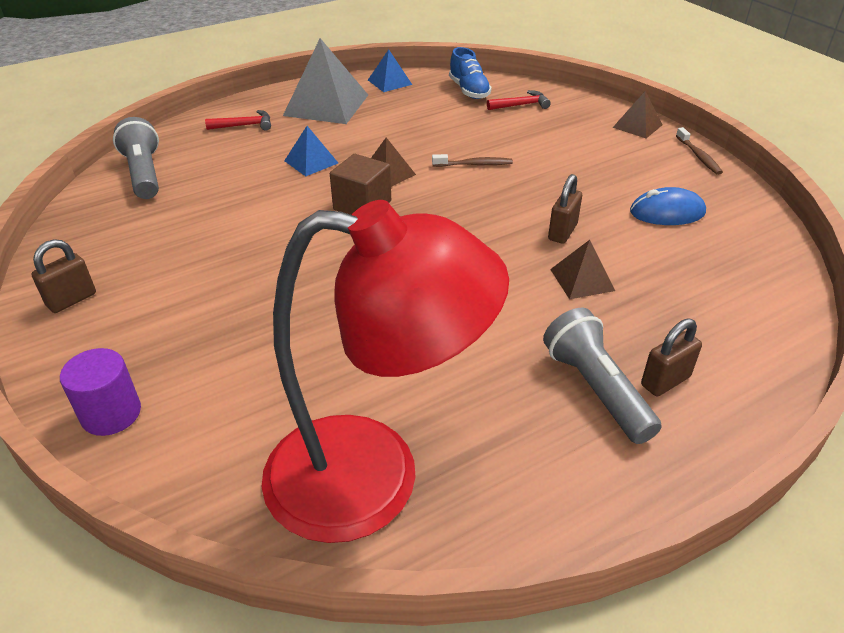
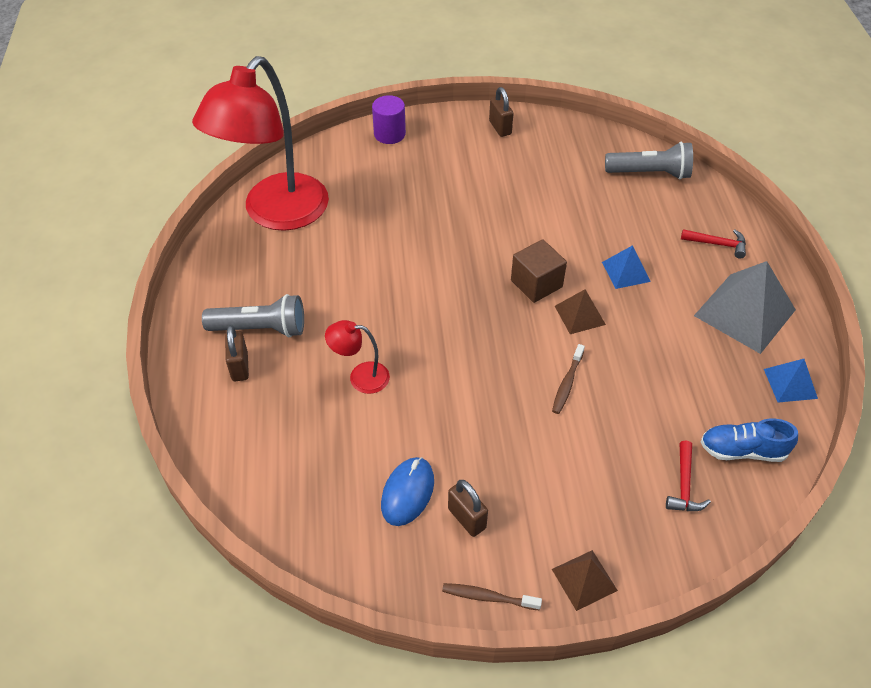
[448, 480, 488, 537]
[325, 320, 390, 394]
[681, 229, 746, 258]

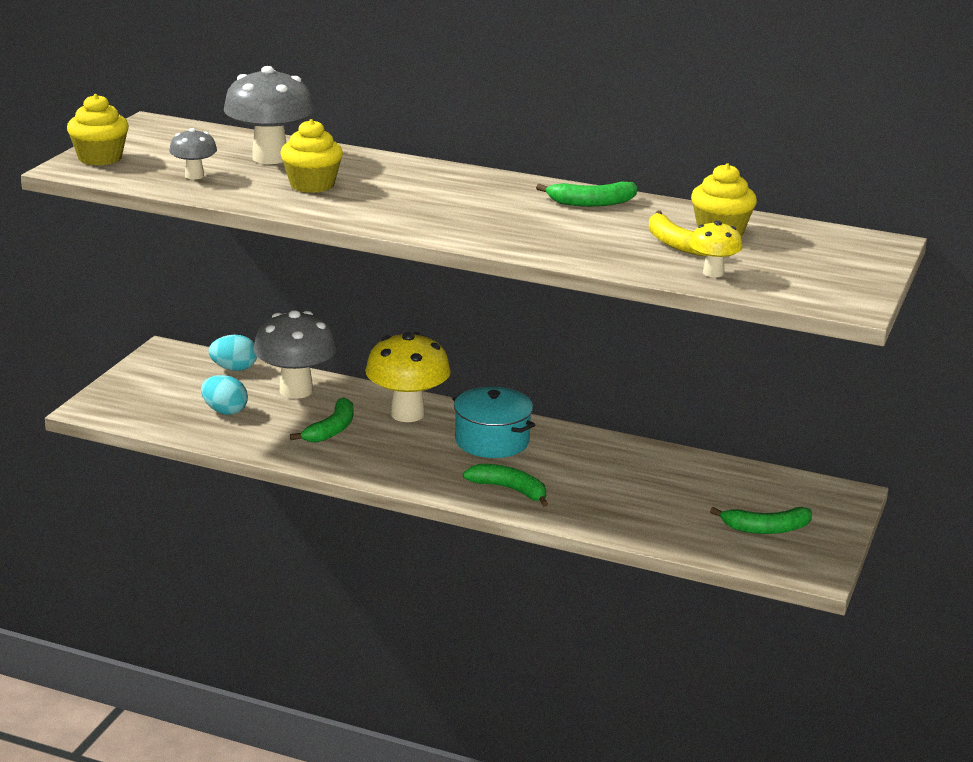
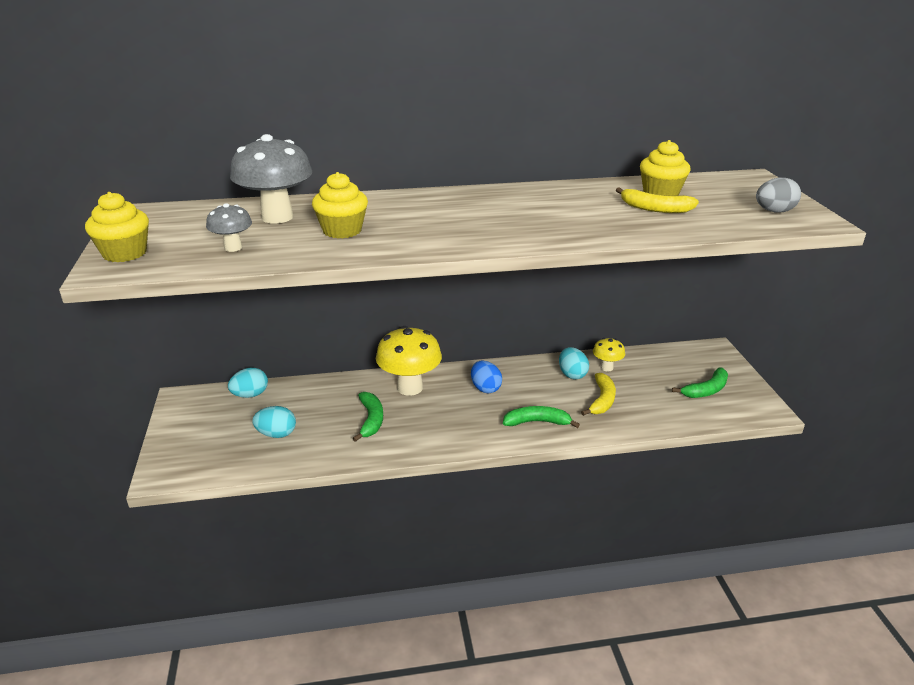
[253, 310, 337, 399] (first image)
[536, 182, 637, 207] (first image)
[559, 347, 589, 380]
[581, 373, 616, 416]
[756, 177, 801, 213]
[593, 338, 625, 372]
[471, 360, 502, 393]

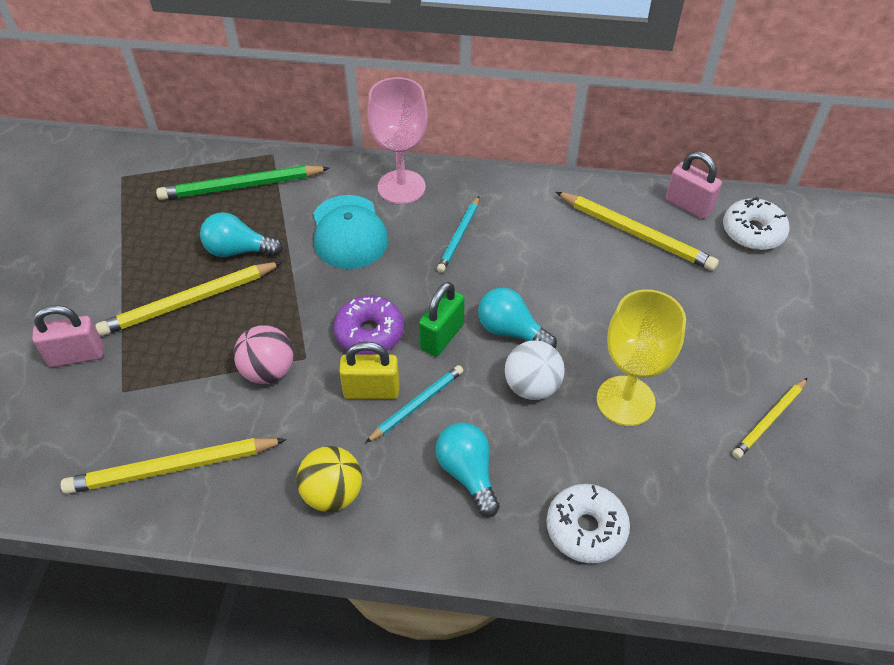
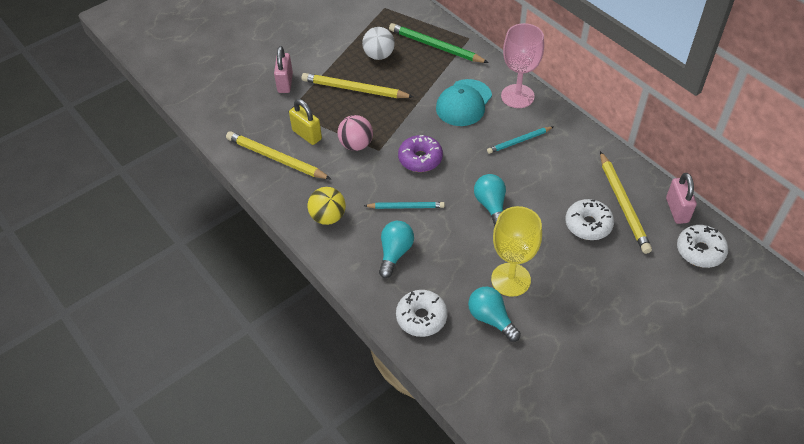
[419, 282, 465, 357] (first image)
[732, 378, 807, 459] (first image)
[565, 199, 614, 240]
[468, 287, 521, 342]
[289, 99, 322, 145]
[362, 27, 395, 60]
[274, 46, 293, 93]

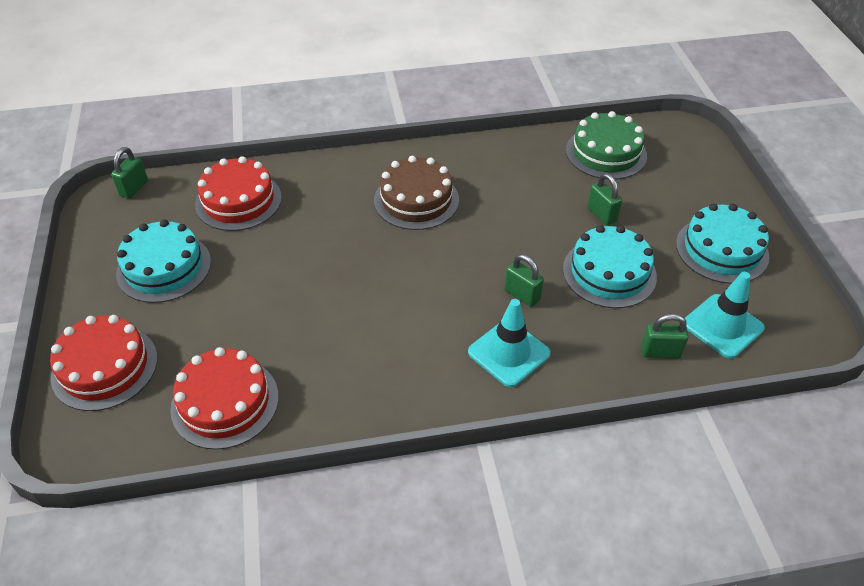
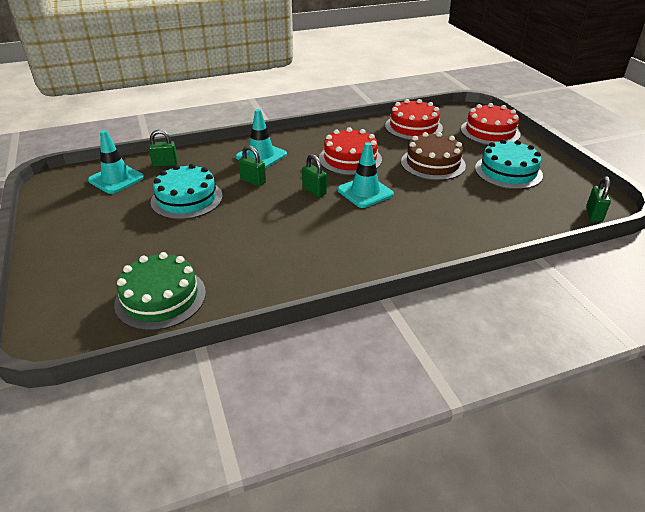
[676, 204, 769, 284] (first image)
[338, 142, 394, 208]
[319, 127, 382, 175]
[401, 132, 466, 180]
[302, 154, 327, 197]

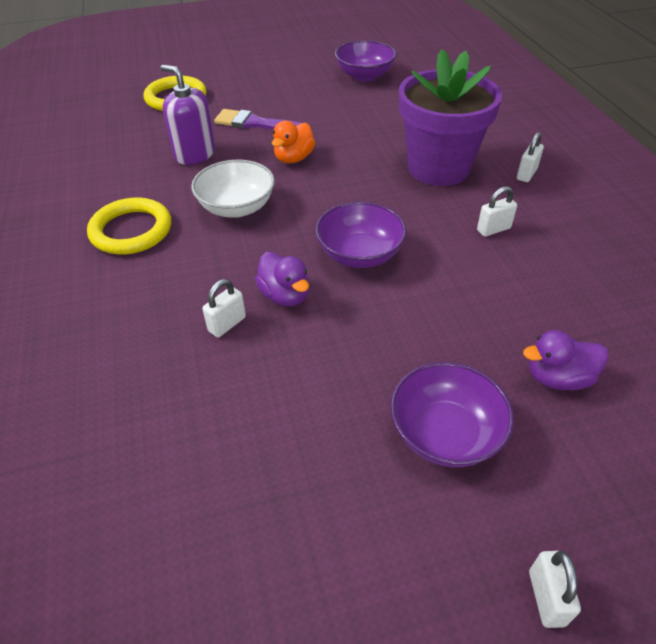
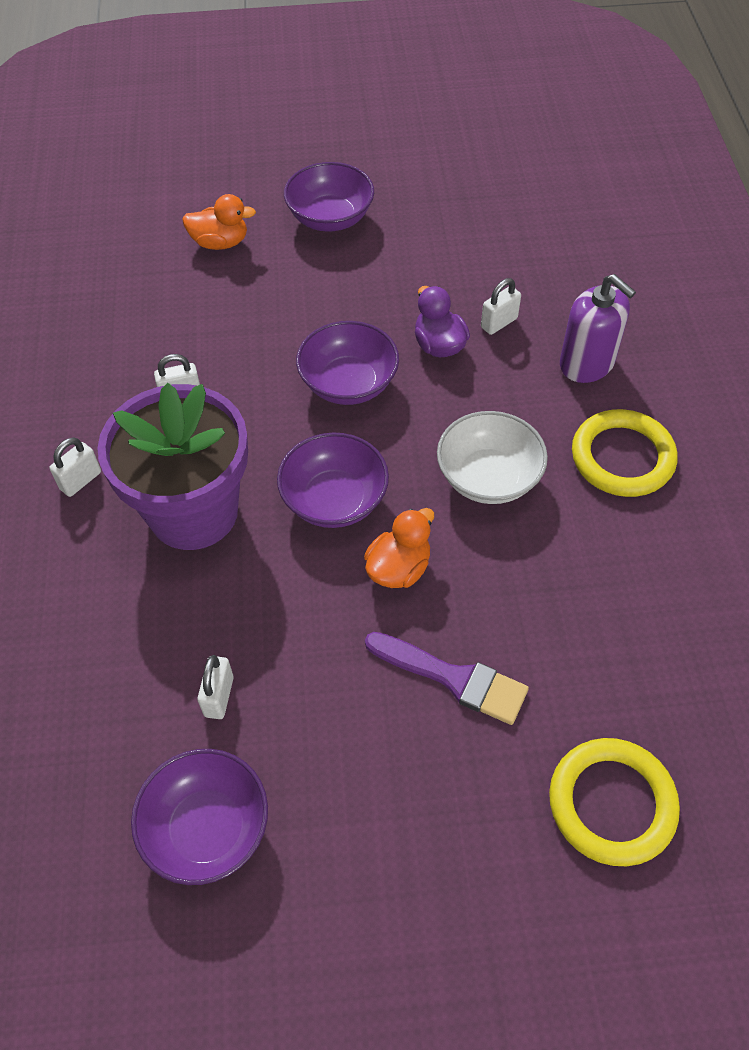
[277, 433, 389, 528]
[560, 274, 636, 383]
[197, 655, 234, 719]
[182, 194, 256, 250]

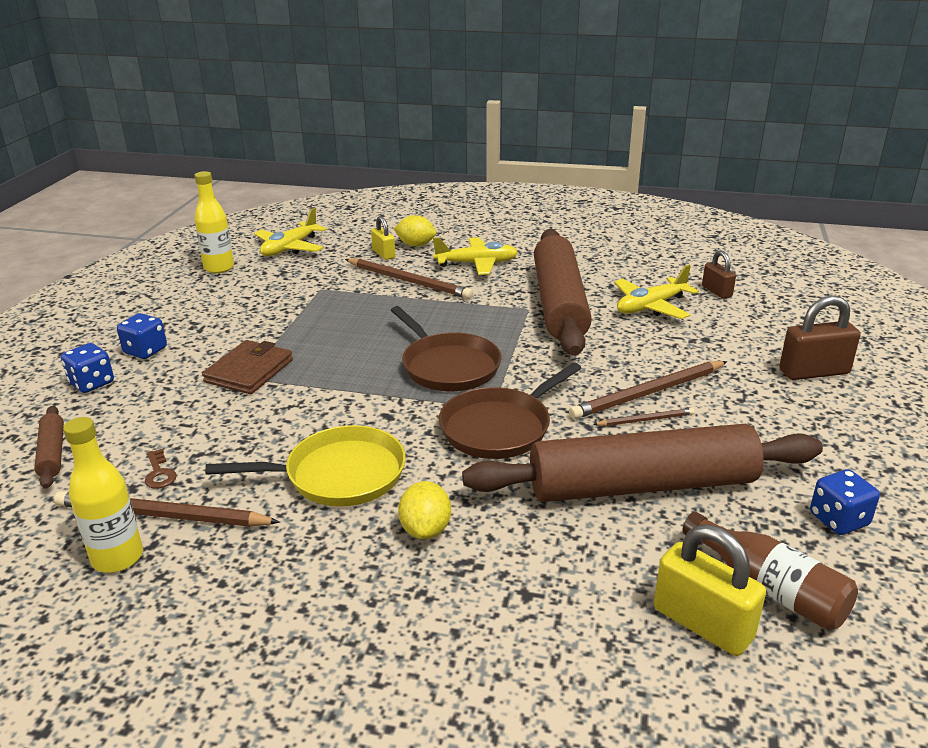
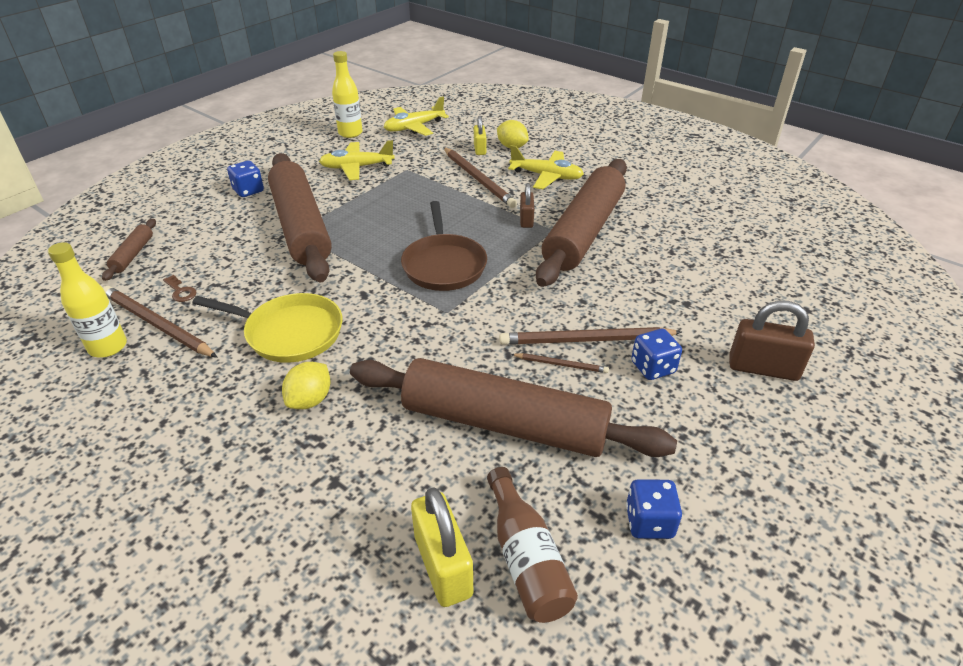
[439, 363, 581, 459] (first image)
[631, 329, 682, 380]
[319, 140, 395, 180]
[520, 183, 534, 228]
[268, 153, 332, 282]
[163, 275, 196, 302]

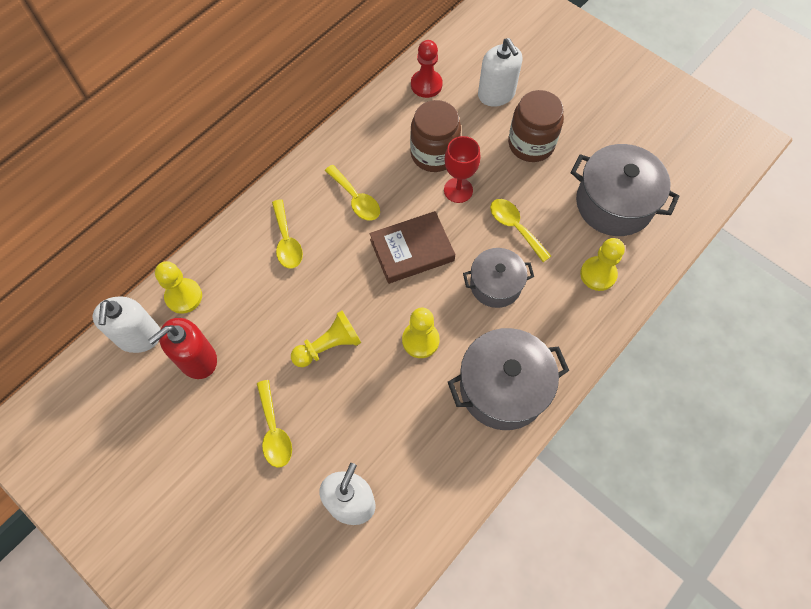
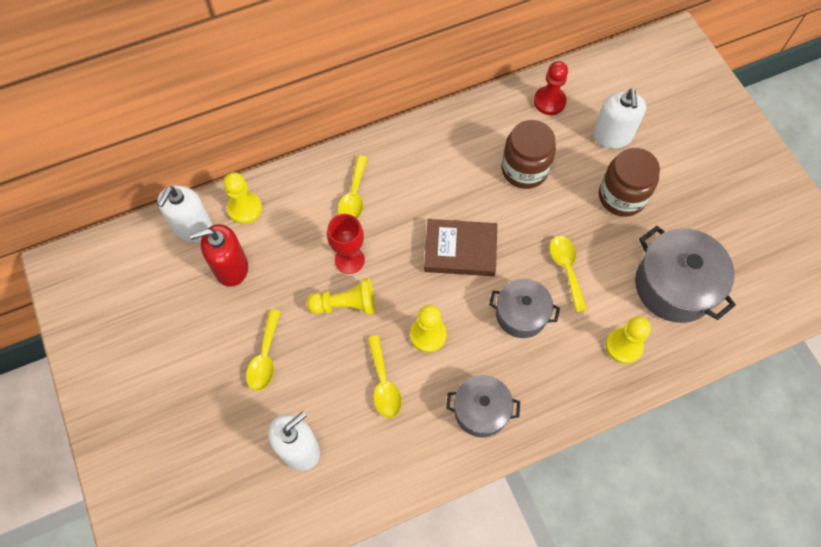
[367, 335, 402, 418]
[327, 214, 365, 274]
[446, 375, 520, 437]

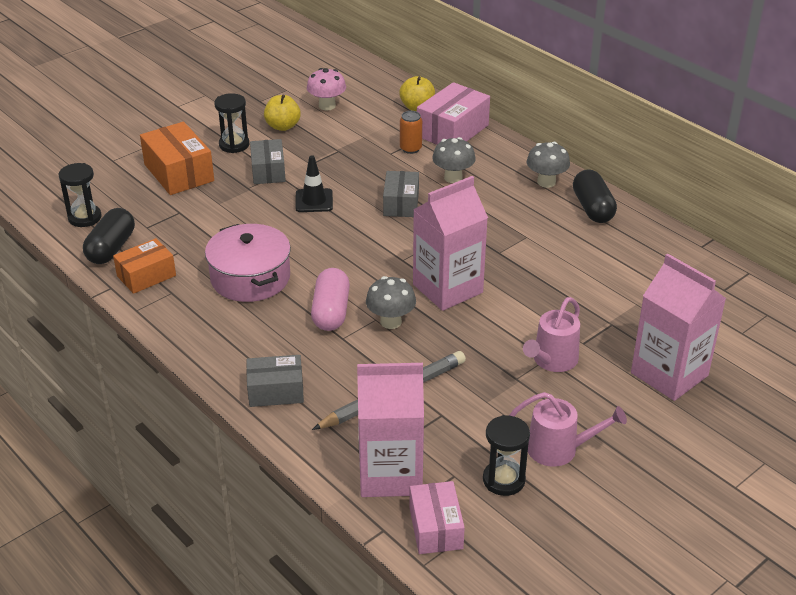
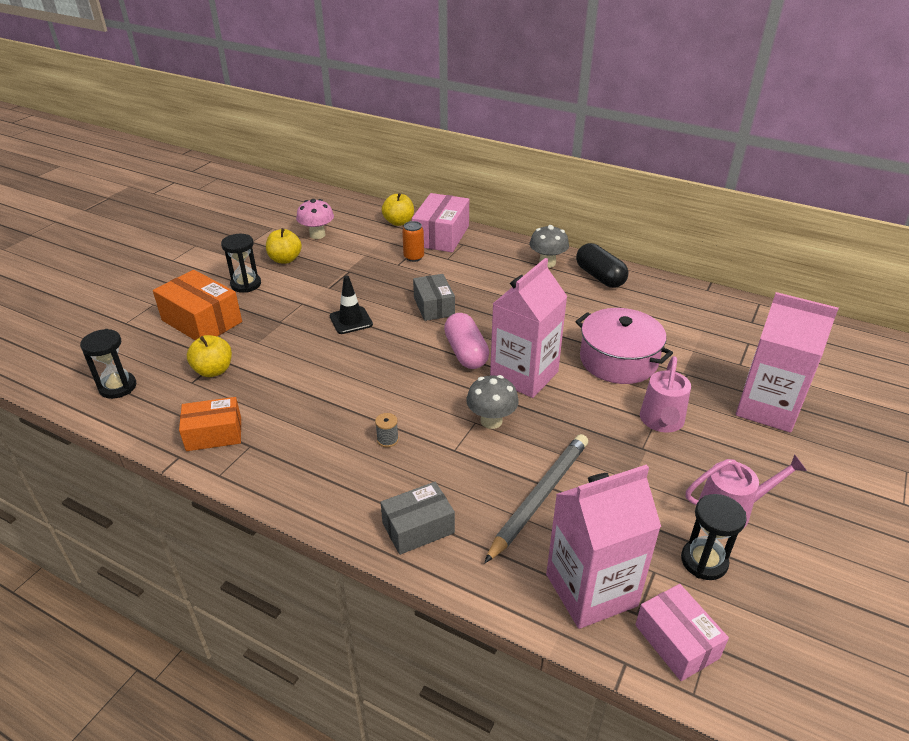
[83, 208, 135, 264] (first image)
[250, 139, 286, 184] (first image)
[432, 137, 476, 183] (first image)
[187, 335, 232, 377]
[375, 413, 399, 447]
[575, 308, 673, 384]
[444, 313, 489, 369]
[179, 397, 241, 451]

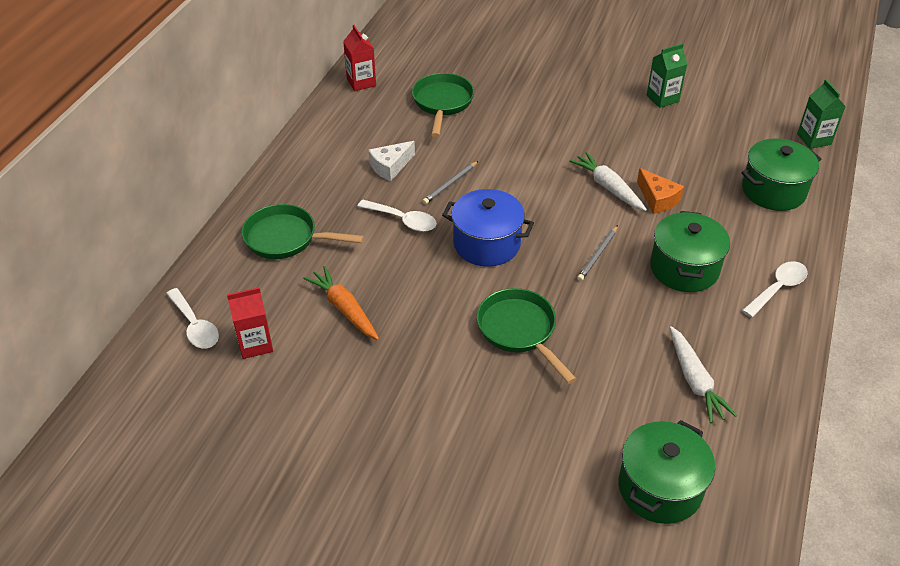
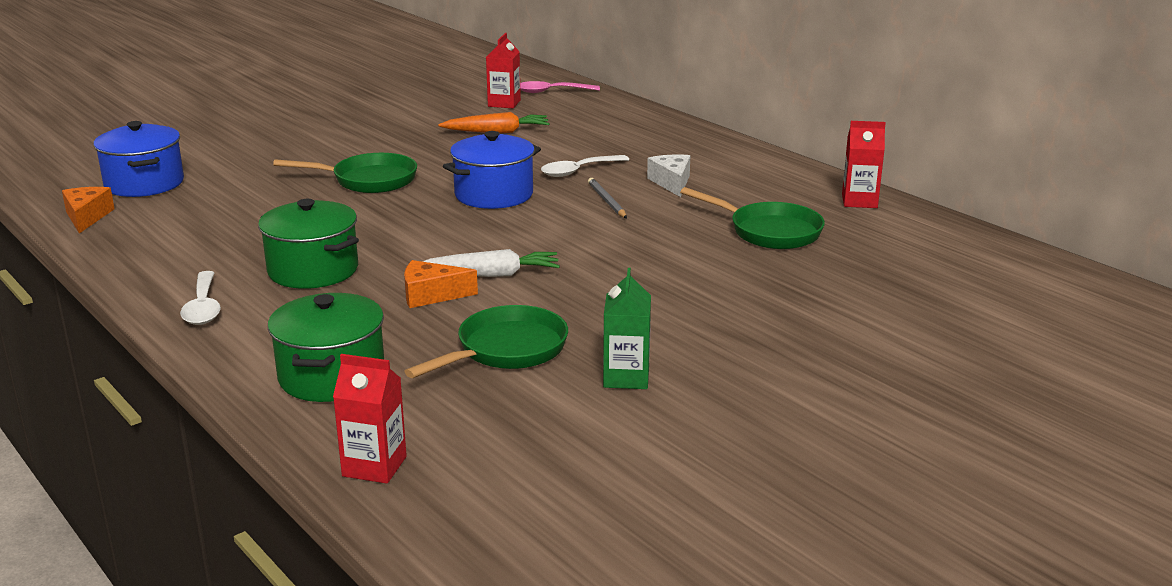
[577, 225, 618, 281] (first image)
[669, 326, 737, 423] (first image)
[62, 187, 115, 233]
[404, 305, 568, 378]
[520, 81, 600, 93]
[93, 121, 184, 197]
[333, 354, 407, 484]

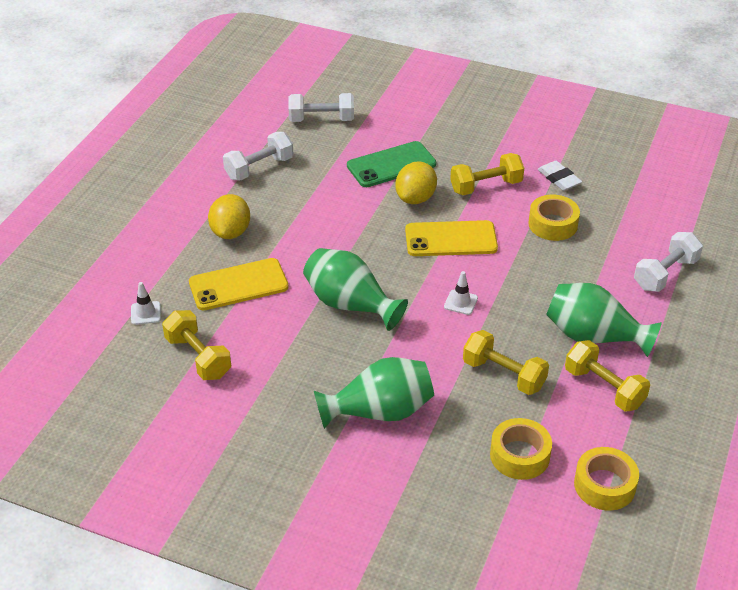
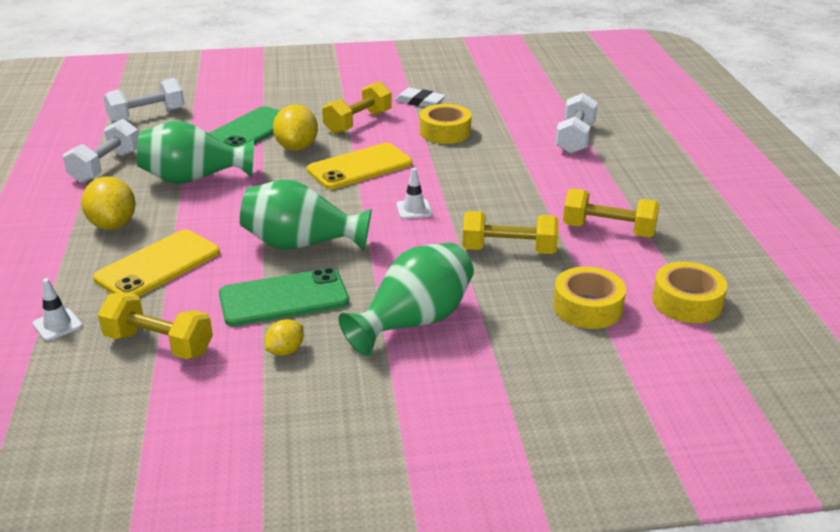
[219, 268, 349, 326]
[265, 319, 304, 356]
[137, 121, 254, 184]

